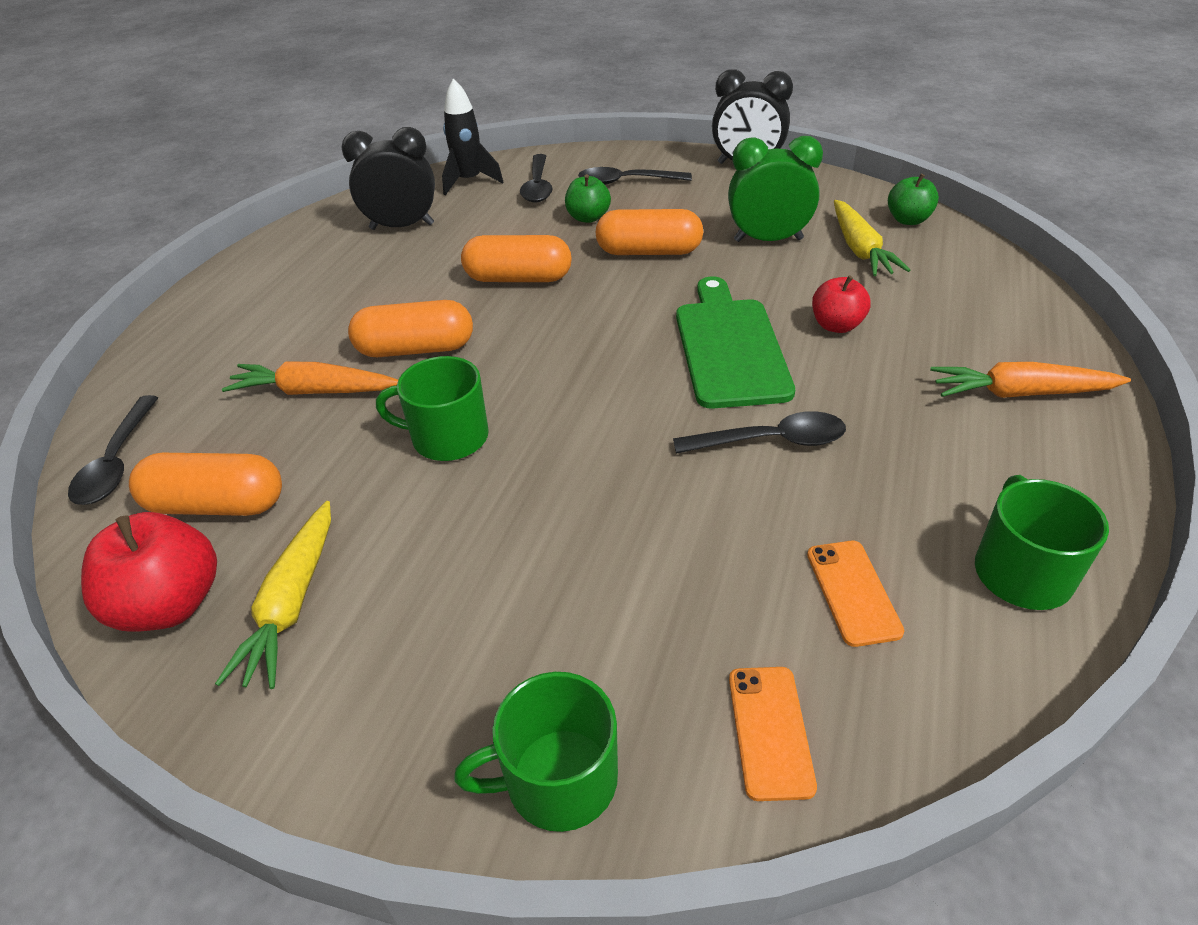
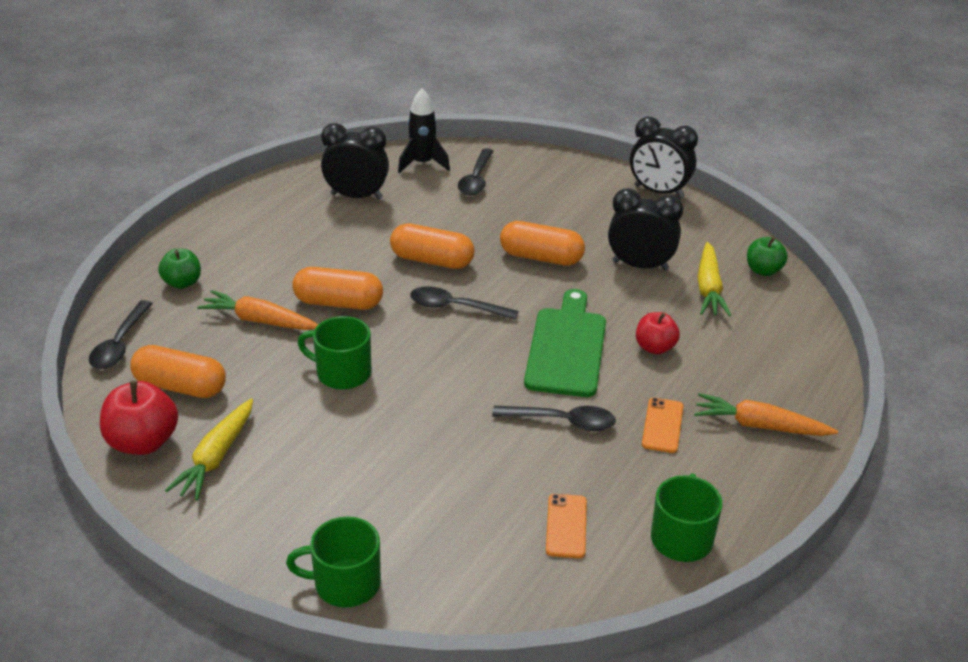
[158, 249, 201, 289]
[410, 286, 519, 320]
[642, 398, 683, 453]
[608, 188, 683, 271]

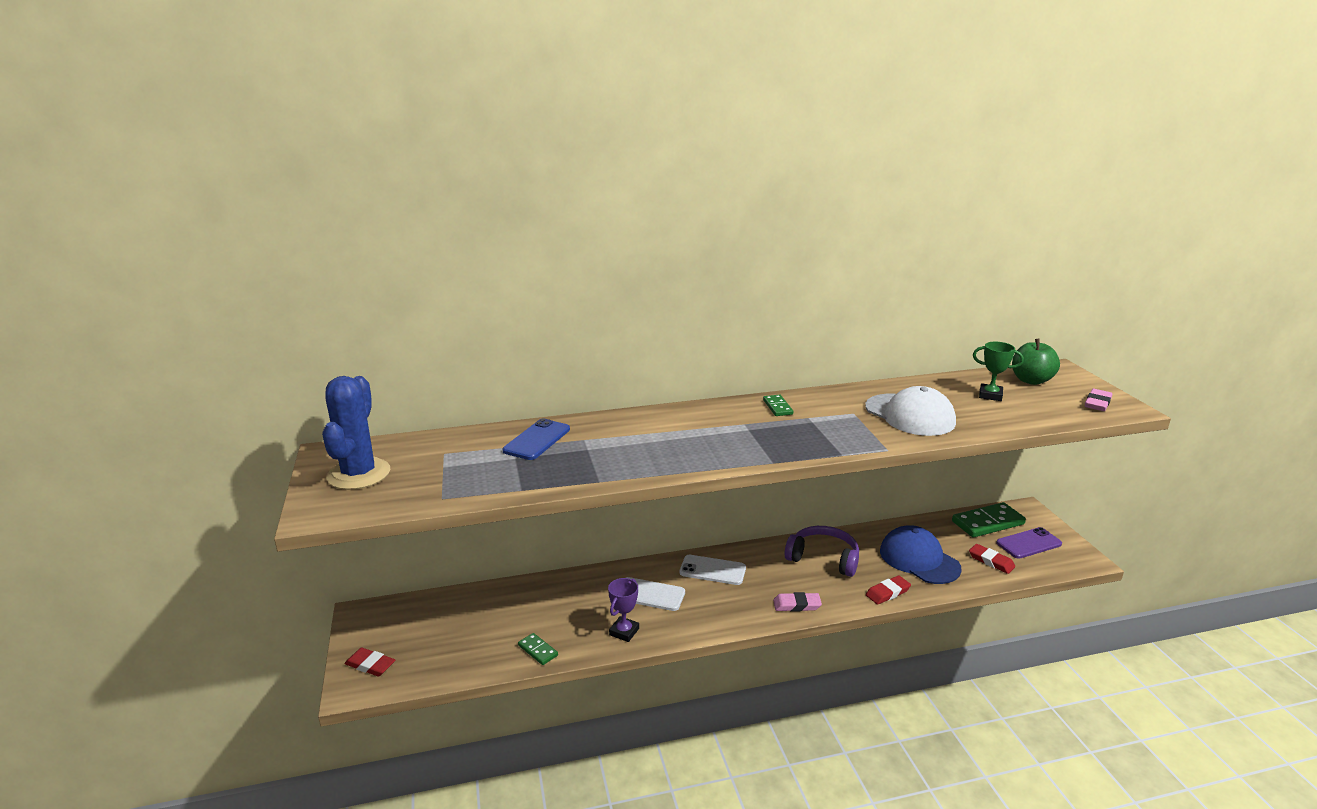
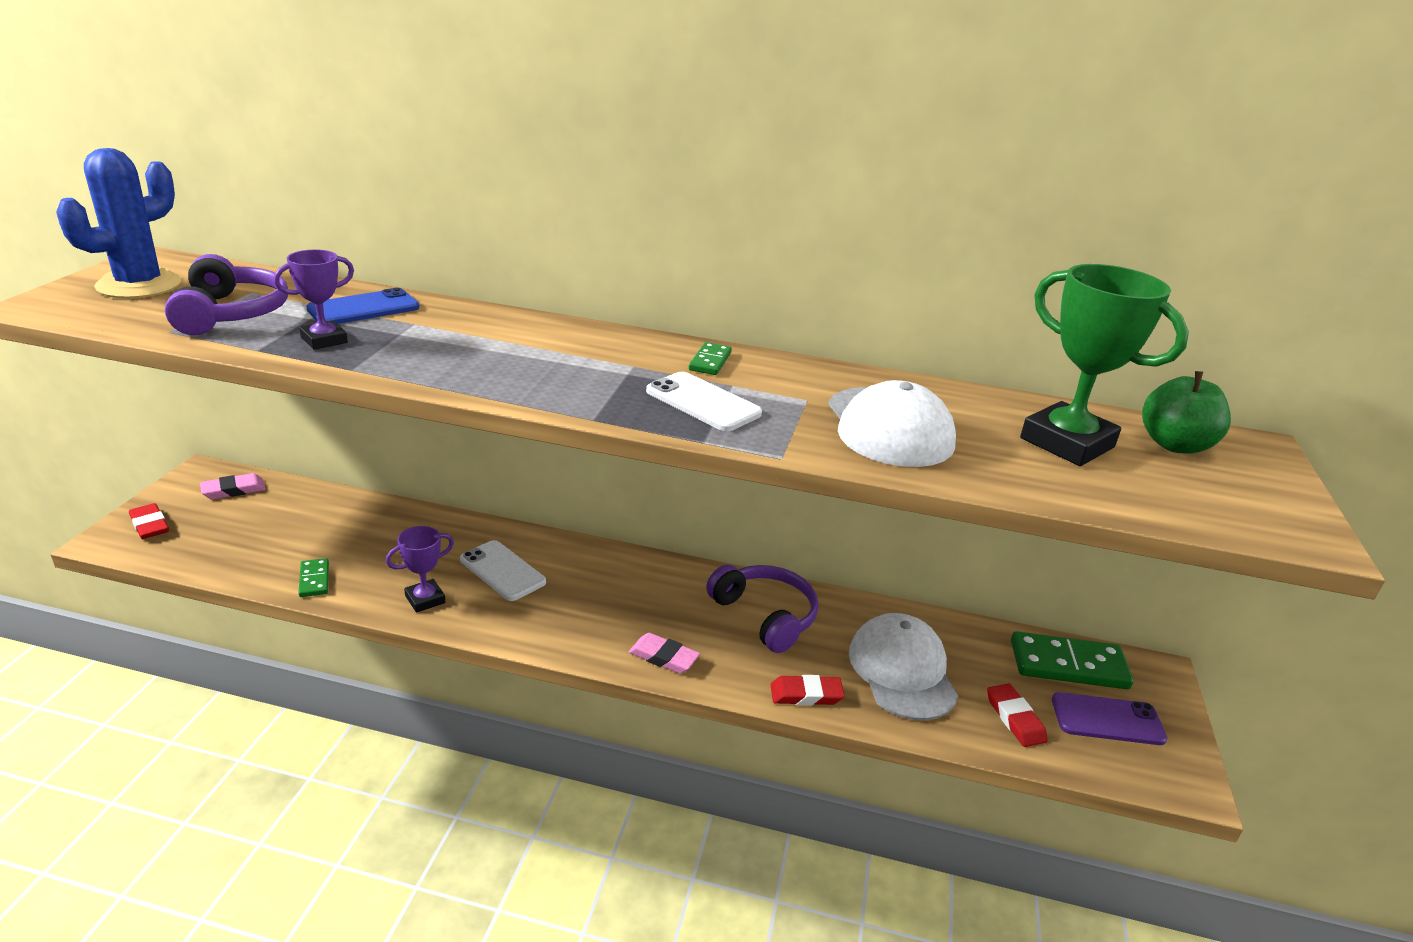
[165, 254, 288, 335]
[274, 249, 354, 350]
[646, 372, 762, 431]
[200, 473, 266, 499]
[849, 613, 958, 720]
[1020, 264, 1189, 466]

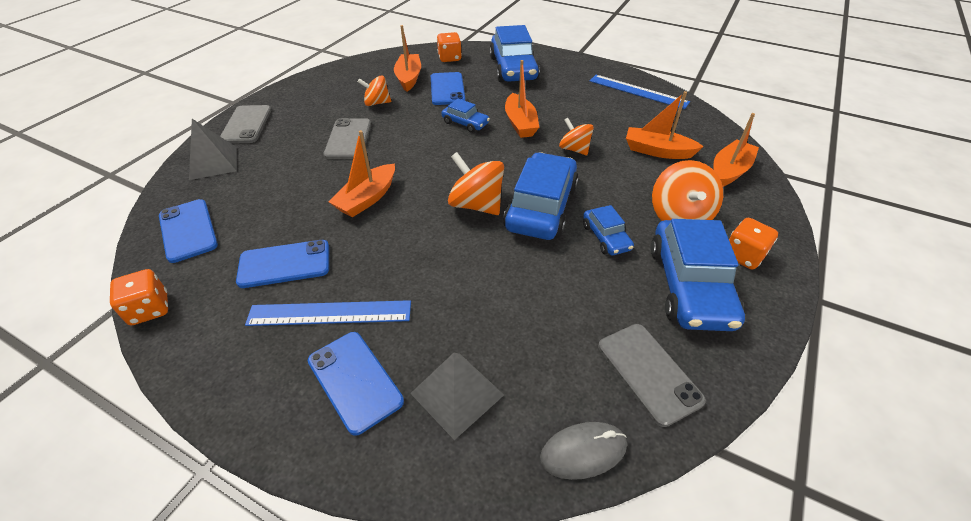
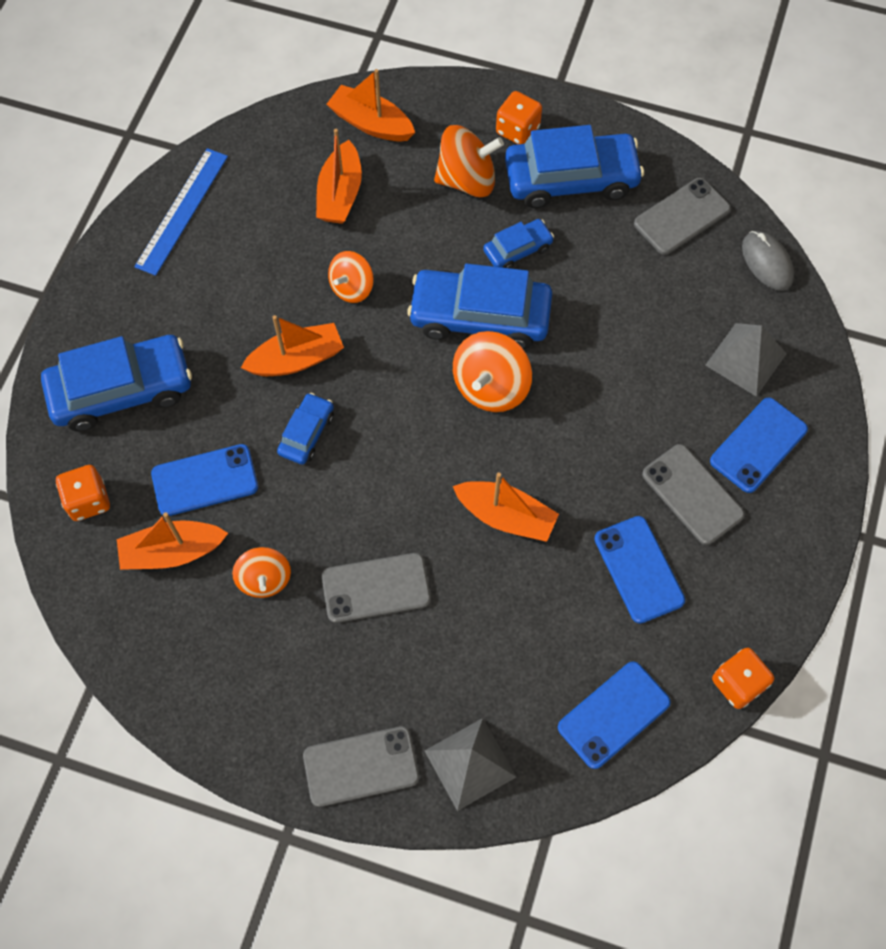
[642, 444, 745, 545]

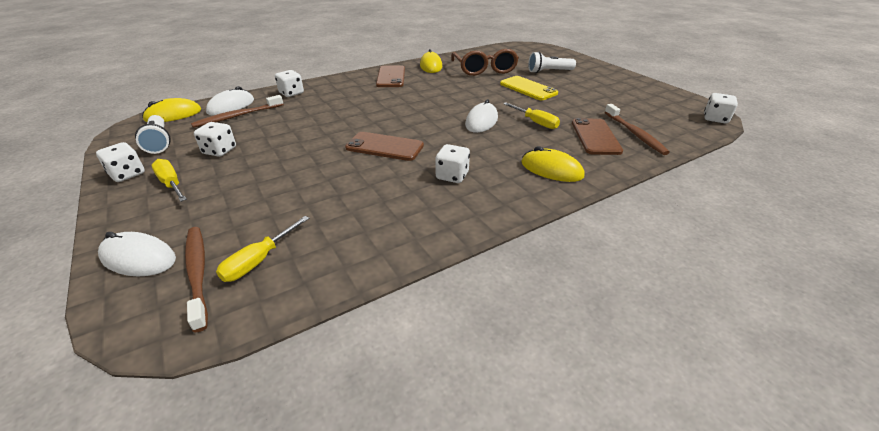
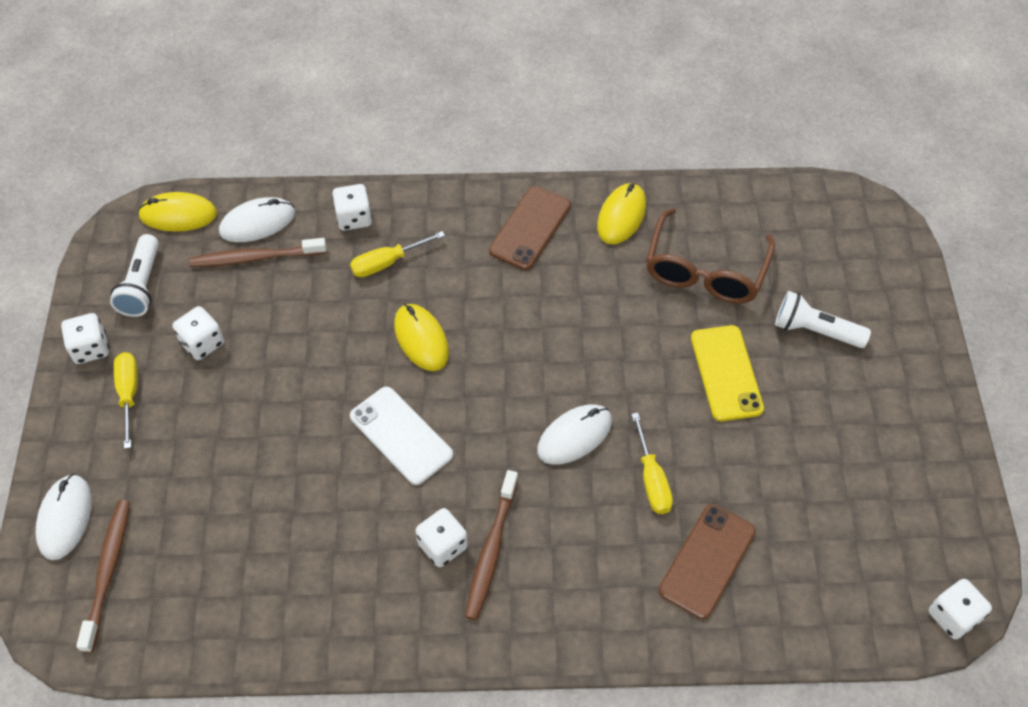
[350, 231, 445, 277]
[394, 304, 449, 371]
[465, 470, 518, 620]
[350, 387, 453, 485]
[35, 474, 92, 560]

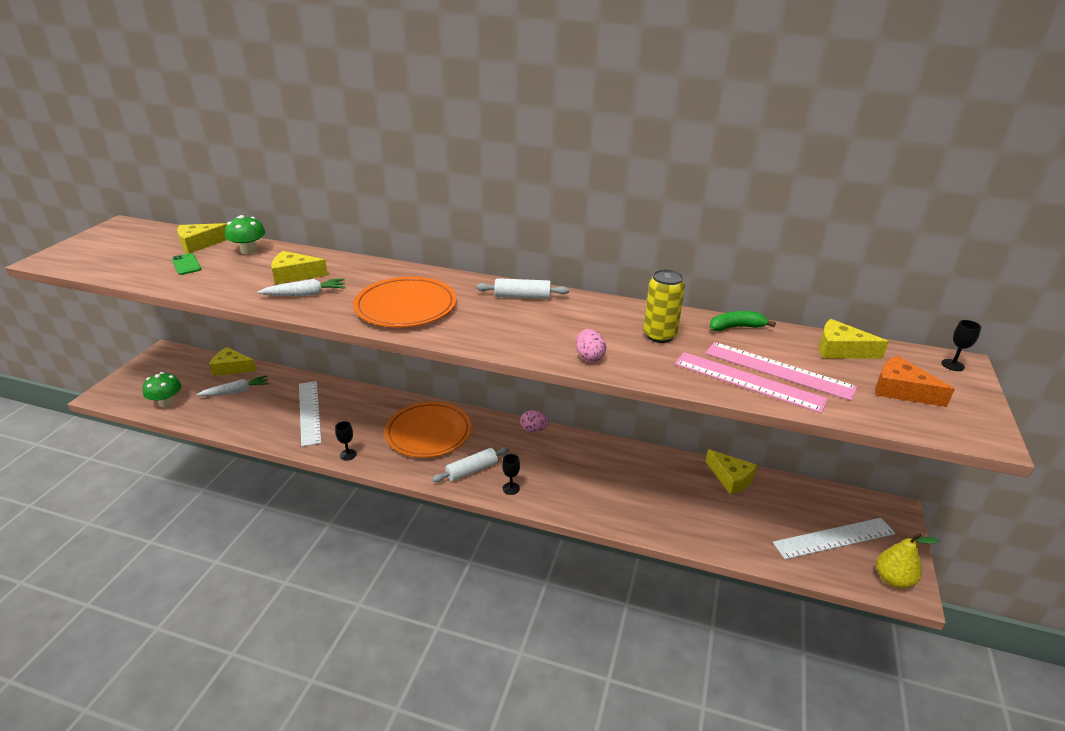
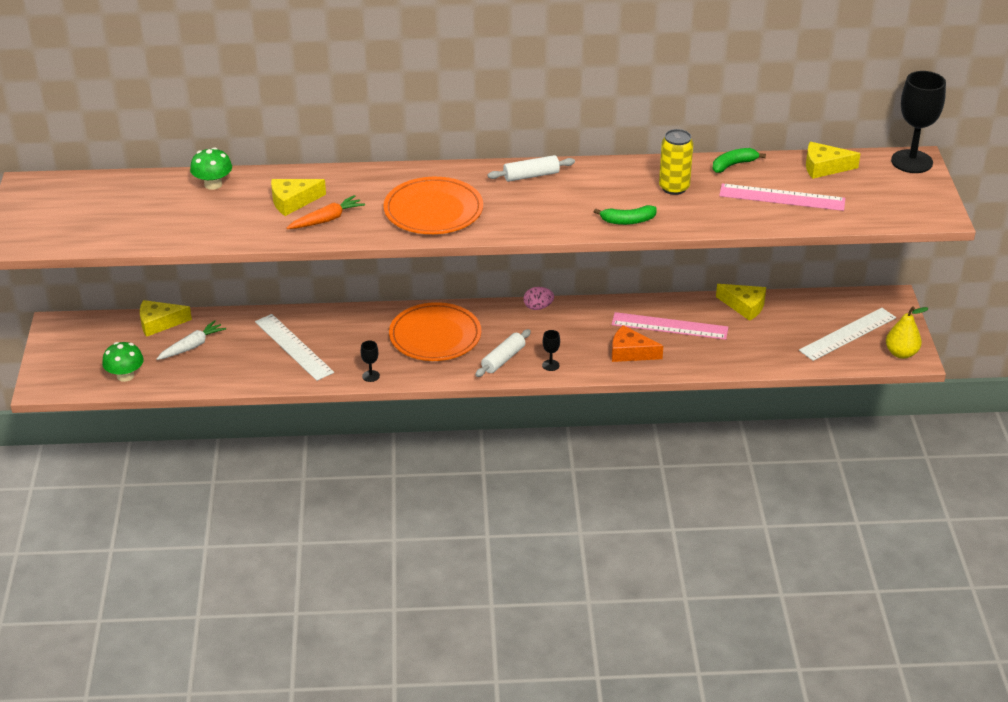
[172, 253, 201, 275] (first image)
[177, 223, 227, 254] (first image)
[612, 312, 728, 340]
[612, 325, 663, 362]
[594, 205, 657, 225]
[287, 195, 365, 229]
[891, 71, 946, 173]

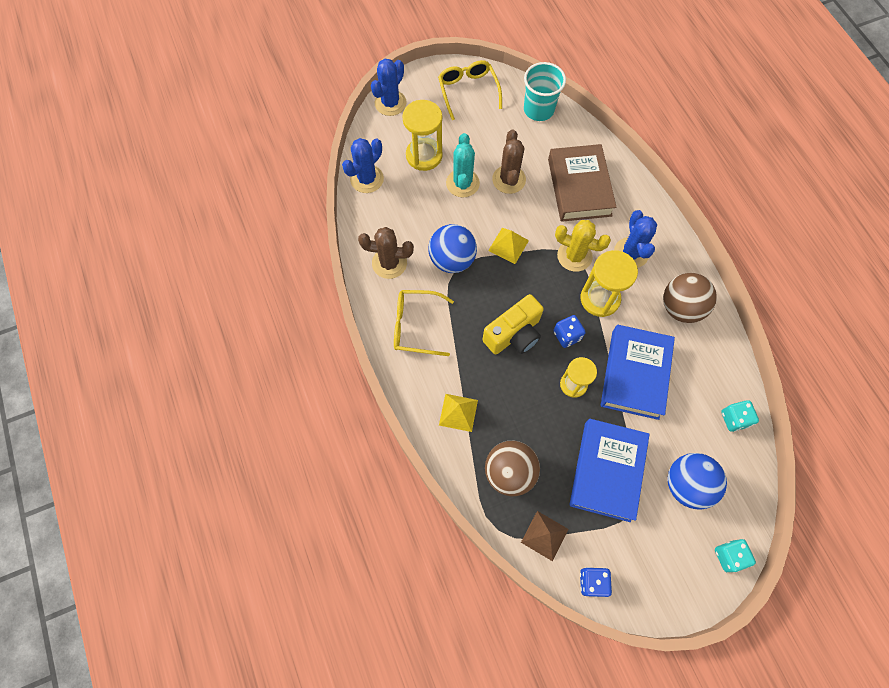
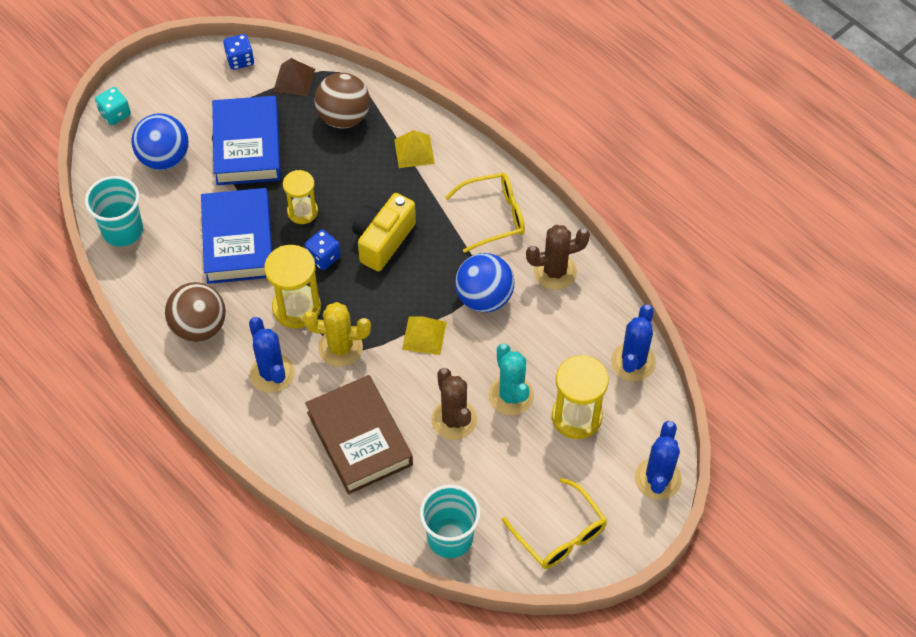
[85, 176, 143, 246]

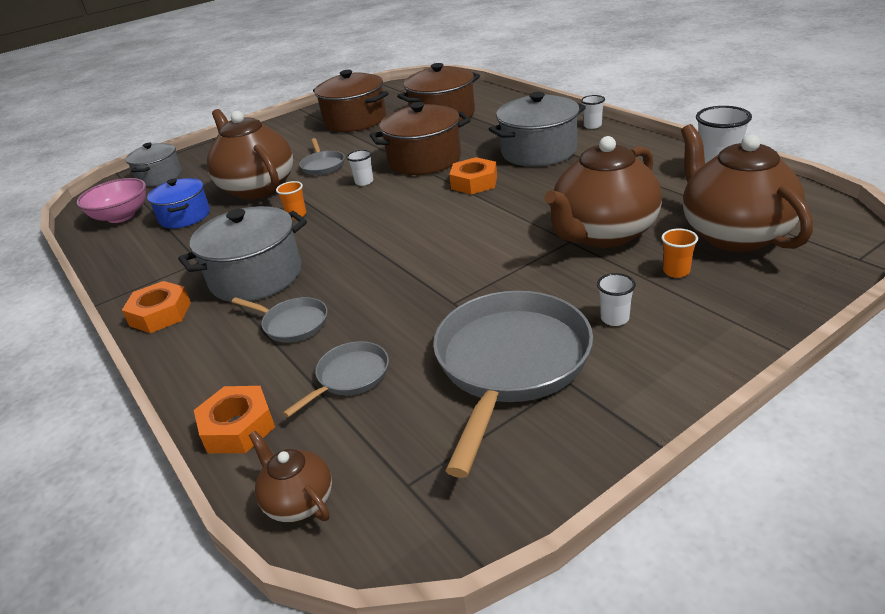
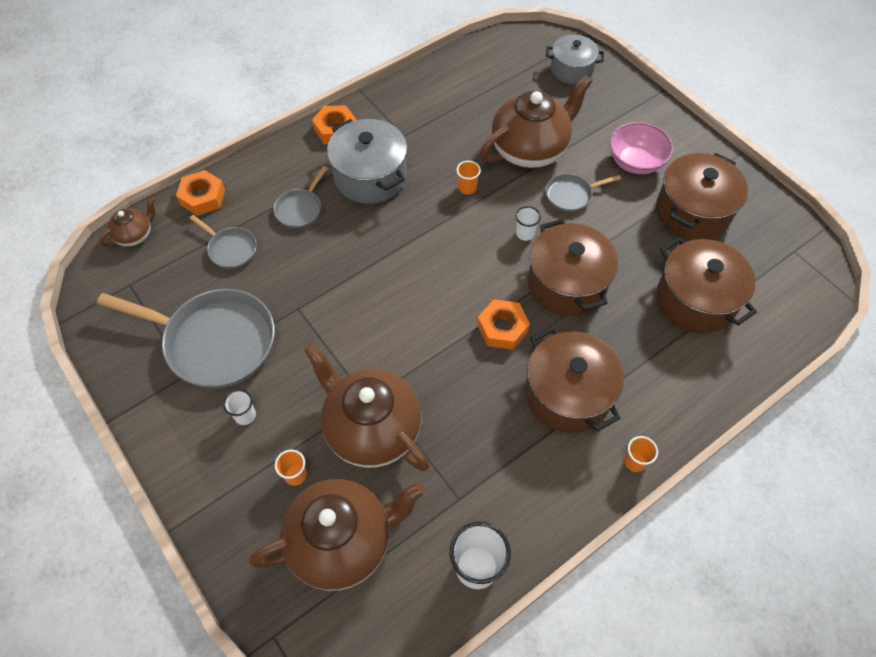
[147, 178, 210, 228] (first image)
[610, 122, 673, 174]
[525, 327, 624, 433]
[624, 436, 658, 472]

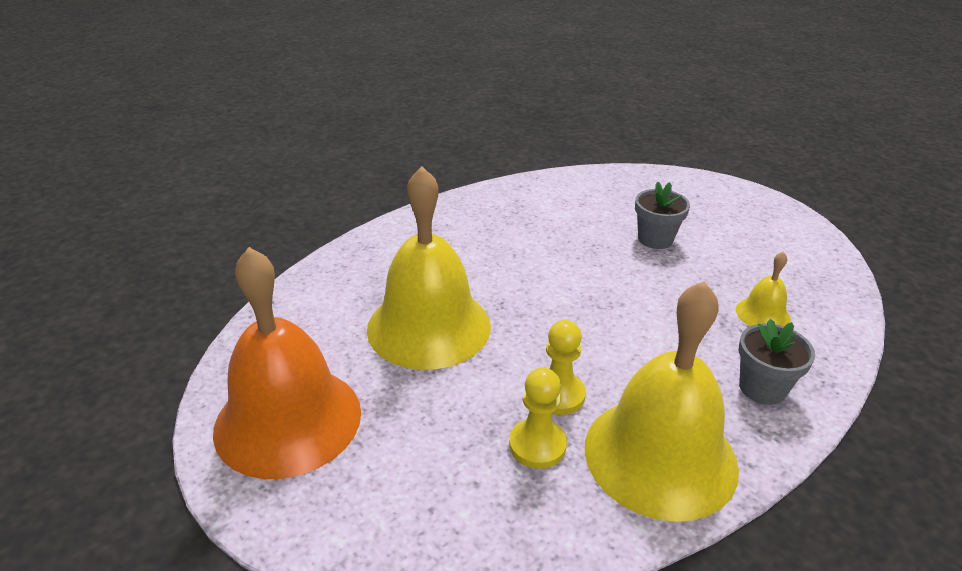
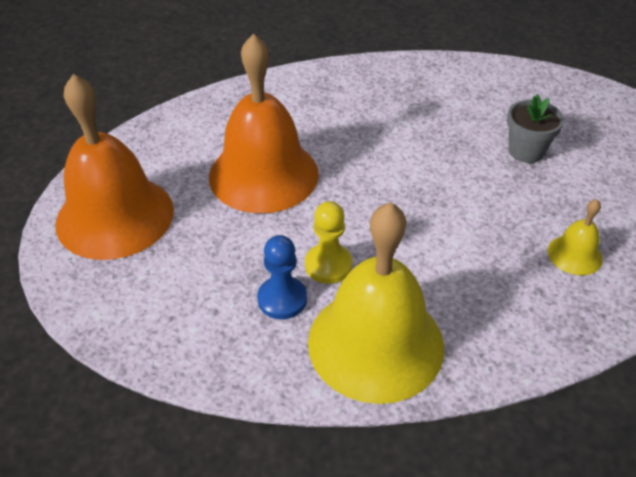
[739, 319, 815, 405] (first image)
[209, 34, 319, 213]
[257, 235, 307, 319]

